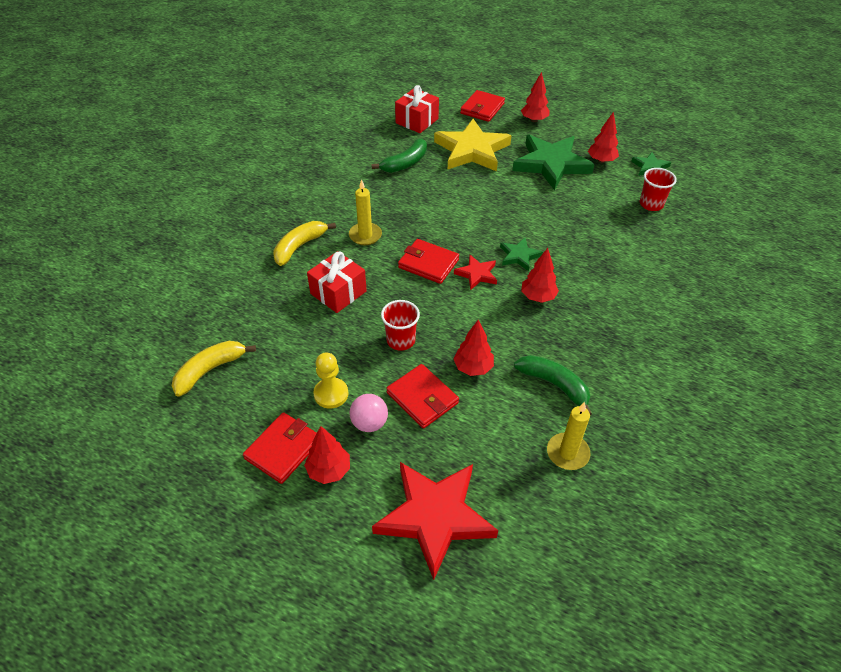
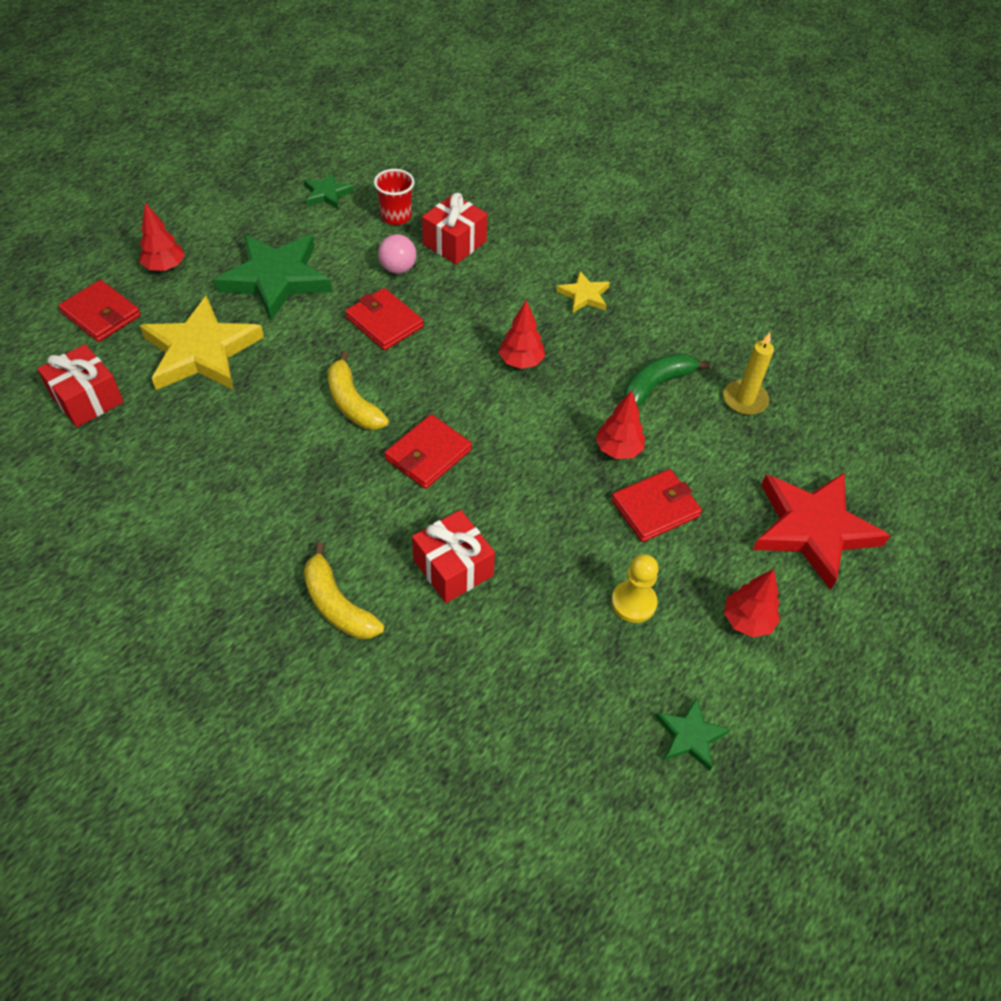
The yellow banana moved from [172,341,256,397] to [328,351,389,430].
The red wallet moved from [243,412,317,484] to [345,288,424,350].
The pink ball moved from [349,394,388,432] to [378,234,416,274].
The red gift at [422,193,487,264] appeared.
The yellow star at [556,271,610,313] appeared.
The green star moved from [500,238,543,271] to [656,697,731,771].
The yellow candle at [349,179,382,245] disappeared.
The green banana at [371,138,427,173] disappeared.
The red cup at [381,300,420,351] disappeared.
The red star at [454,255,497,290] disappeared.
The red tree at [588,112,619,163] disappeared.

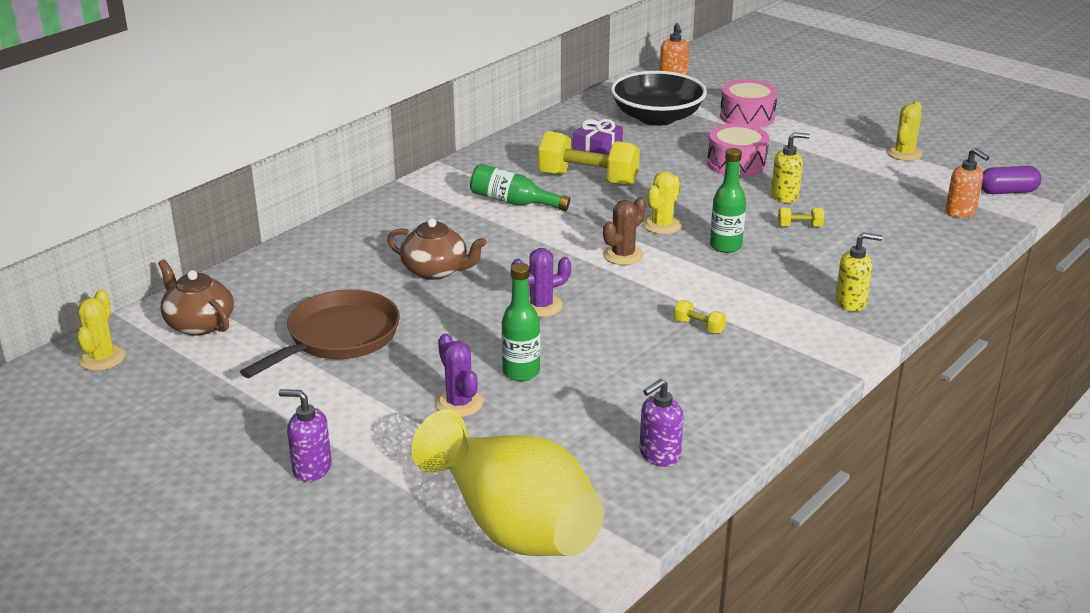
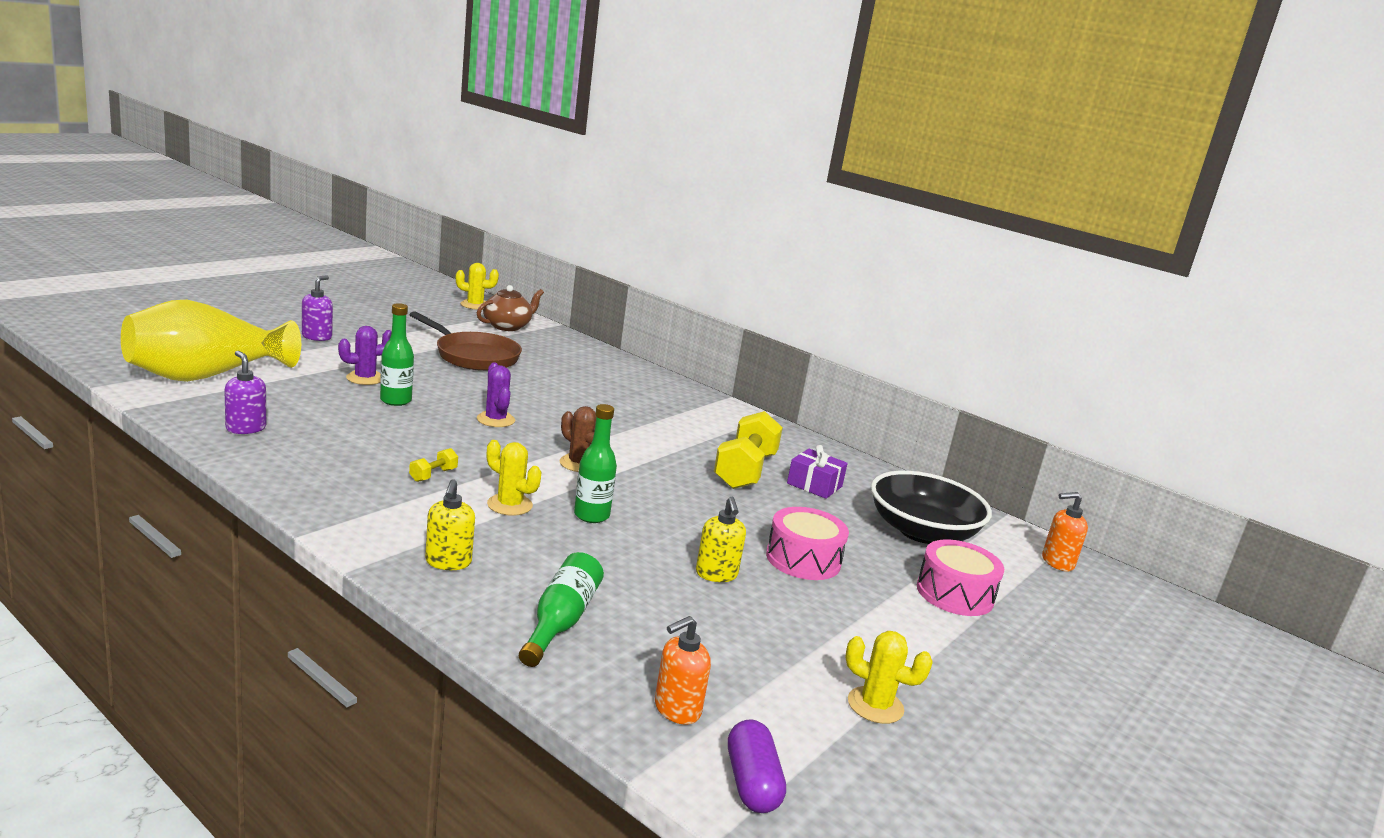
The yellow cactus moved from [643,171,682,234] to [487,440,542,516].
The green bottle moved from [470,164,570,211] to [519,552,604,667].
The brown teapot at [387,218,487,280] disappeared.
The yellow dumbbell at [778,208,824,227] disappeared.

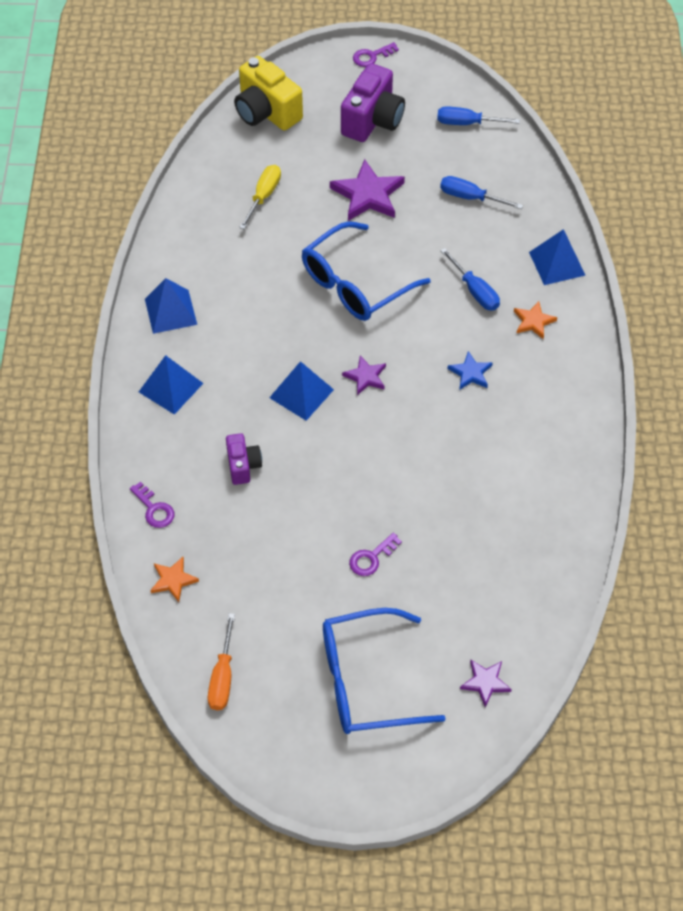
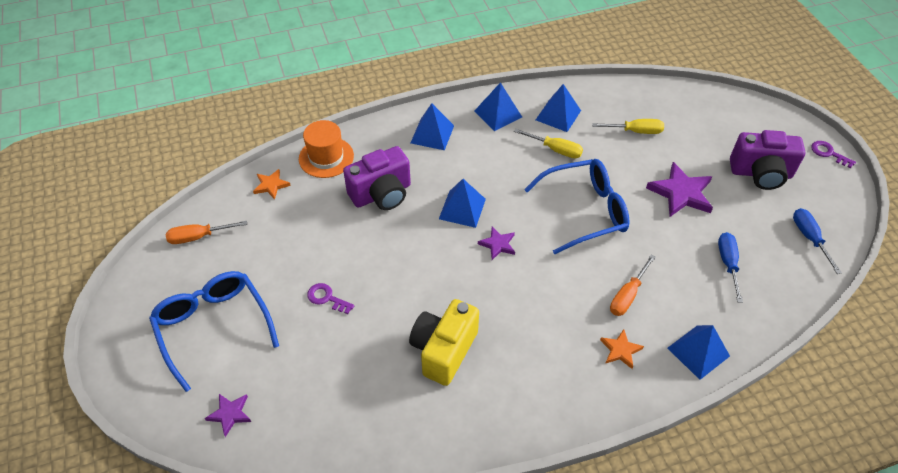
The purple key at [130,482,174,528] was replaced by the orange hat at [299,120,354,178].
The purple camera at [226,433,262,485] changed to 1.79 times the size.
The yellow camera moved from [234,56,303,131] to [409,299,479,386].
The yellow screwdriver at [514,128,583,158] appeared.
The blue glasses at [302,221,431,321] turned 135 degrees clockwise.
The blue pyramid at [536,84,581,132] appeared.
The blue screwdriver at [440,248,500,311] became the orange screwdriver at [610,255,656,316].
The blue star at [448,351,493,390] disappeared.

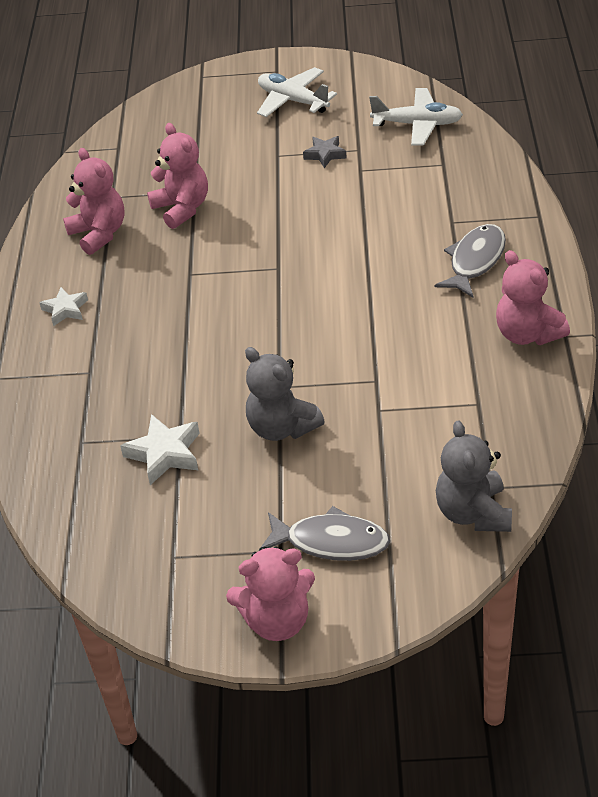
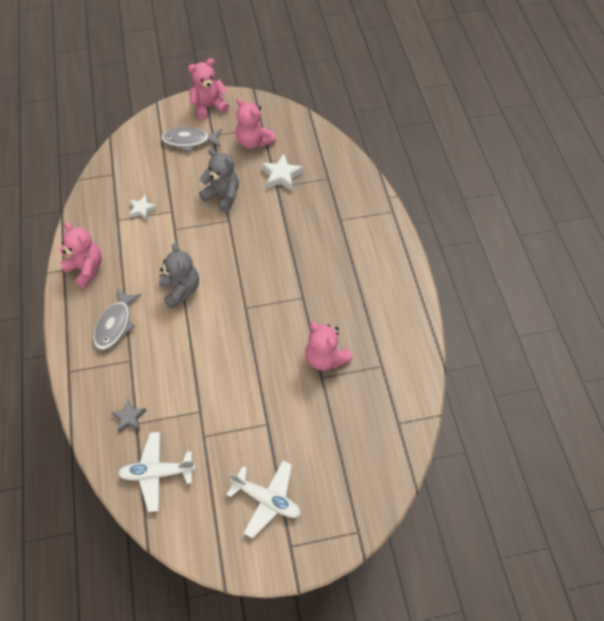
The grey star moved from [303,136,347,168] to [111,400,146,433].
The white star moved from [39,287,88,326] to [129,195,157,221].
The grey teddy bear moved from [436,420,512,532] to [159,243,199,309].
The pink teddy bear moved from [63,148,125,255] to [236,98,276,149].

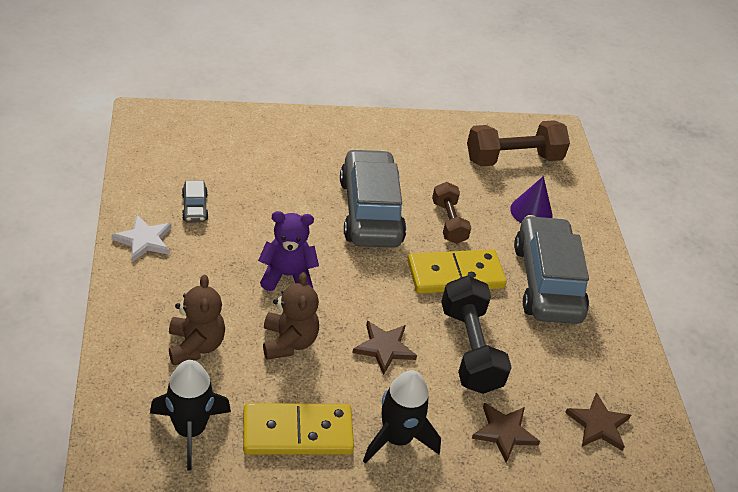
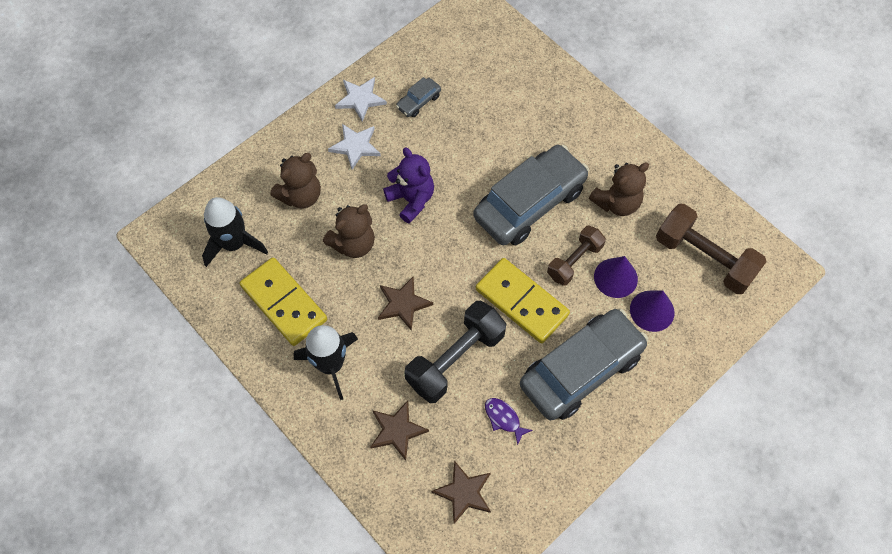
The white star at [328,124,381,170] appeared.
The purple fish at [485,398,533,445] appeared.
The brown teddy bear at [589,163,649,216] appeared.
The purple cone at [594,256,638,298] appeared.

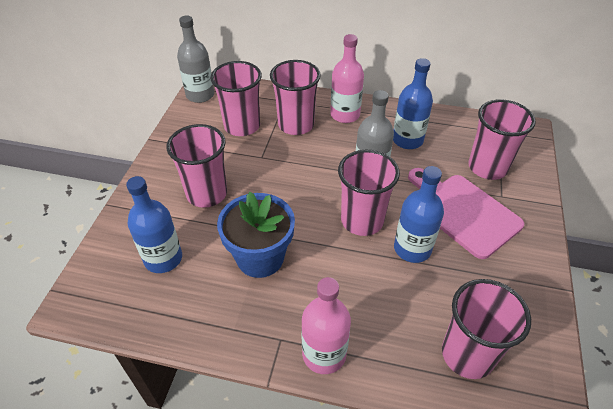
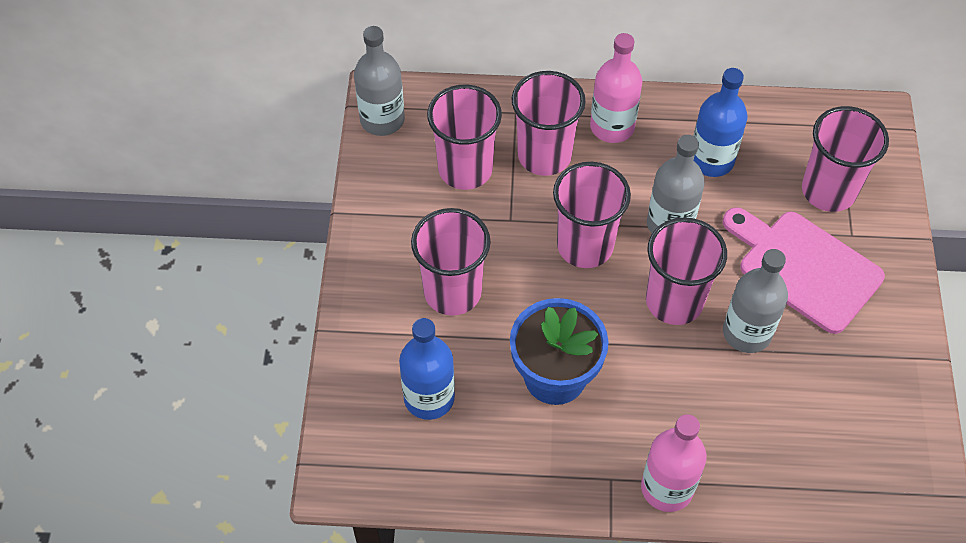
The pink cup moved from [442,279,531,379] to [553,162,631,268].
The blue bottle at [394,166,444,263] became the grey bottle at [723,249,788,353].

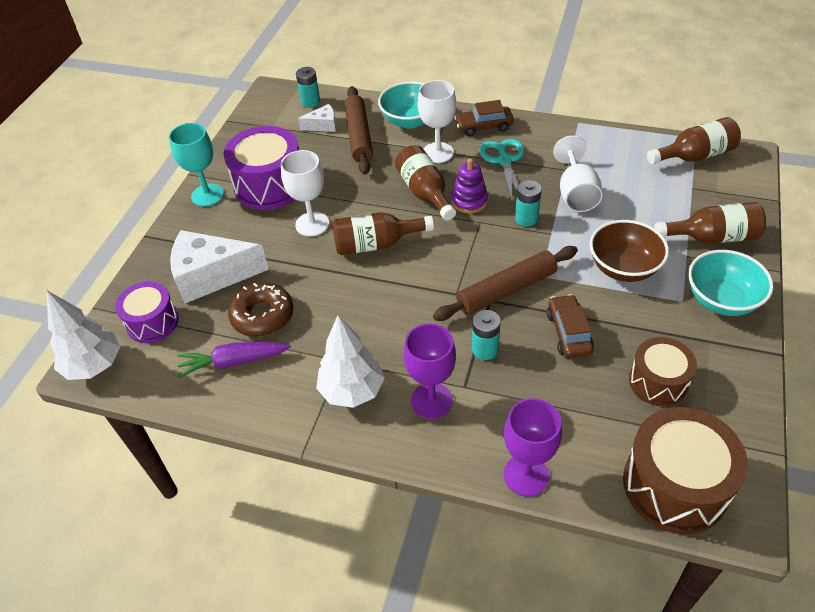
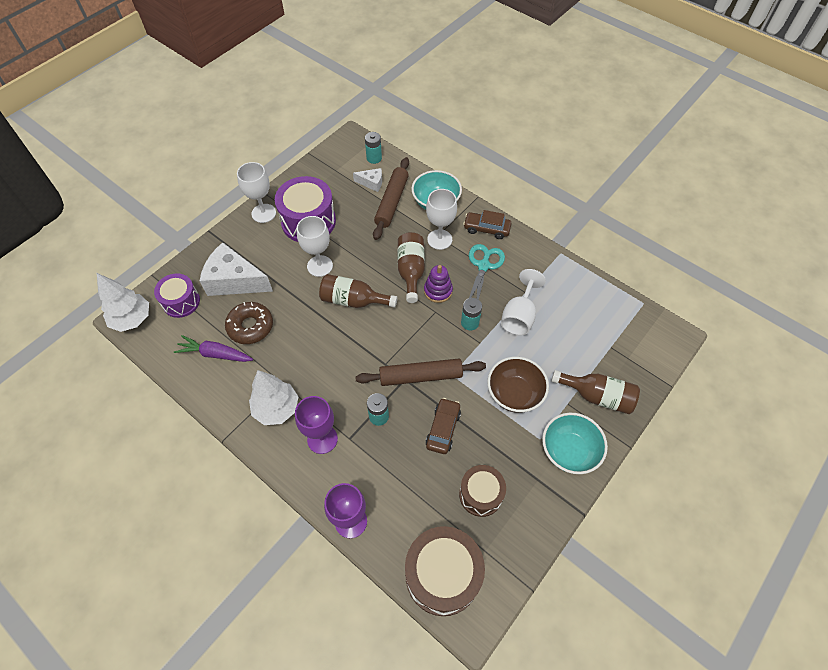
The turquoise goblet at [169,123,224,207] became the white goblet at [237,162,276,223].
The brown bottle at [647,117,741,164] disappeared.

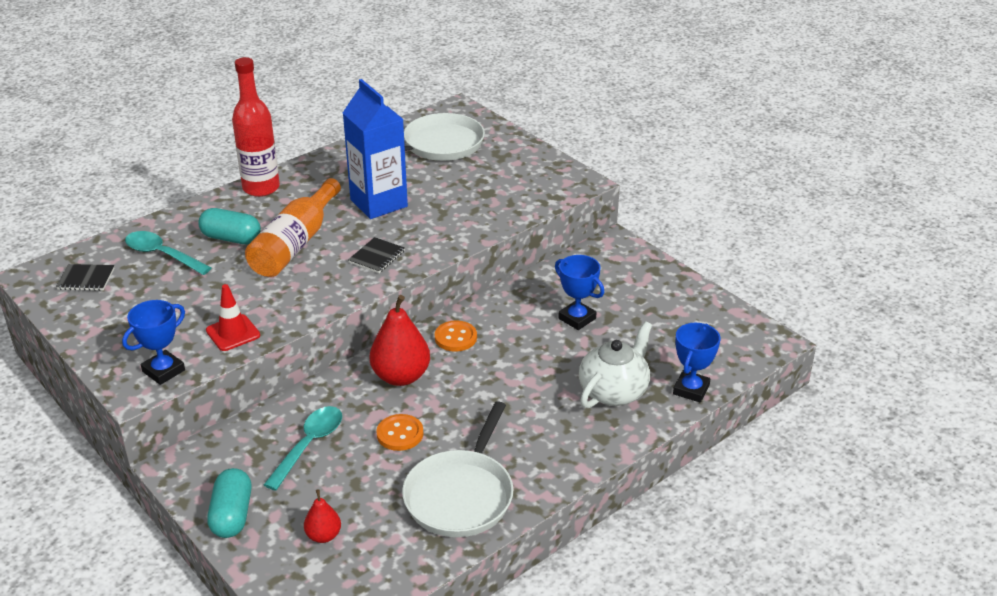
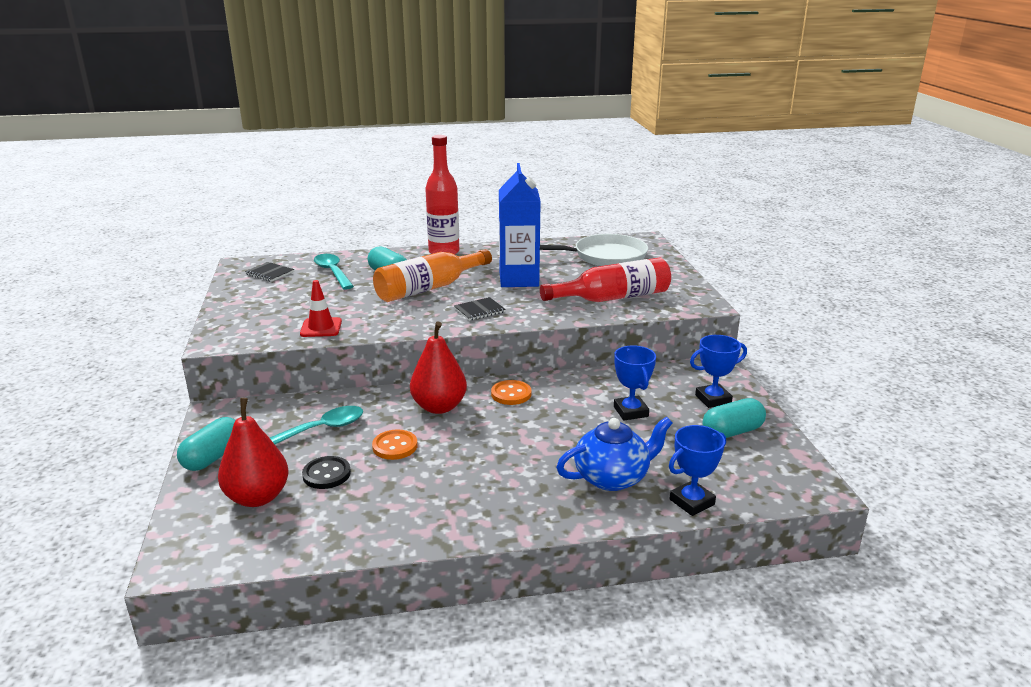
The red pear at [304,489,341,543] changed to 1.88 times the size.
The black button at [302,456,351,489] appeared.
The red bottle at [540,257,671,302] appeared.
The white teapot at [579,321,652,408] became the blue teapot at [556,417,673,491].
The blue trophy moved from [122,300,185,385] to [690,335,747,408].
The turquoise capsule at [703,398,766,438] appeared.
The white pan at [402,401,514,537] disappeared.

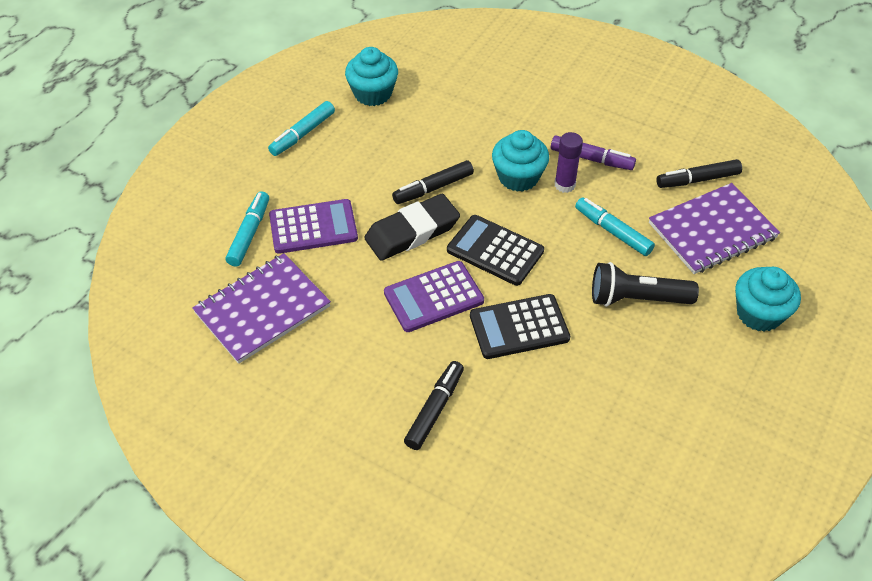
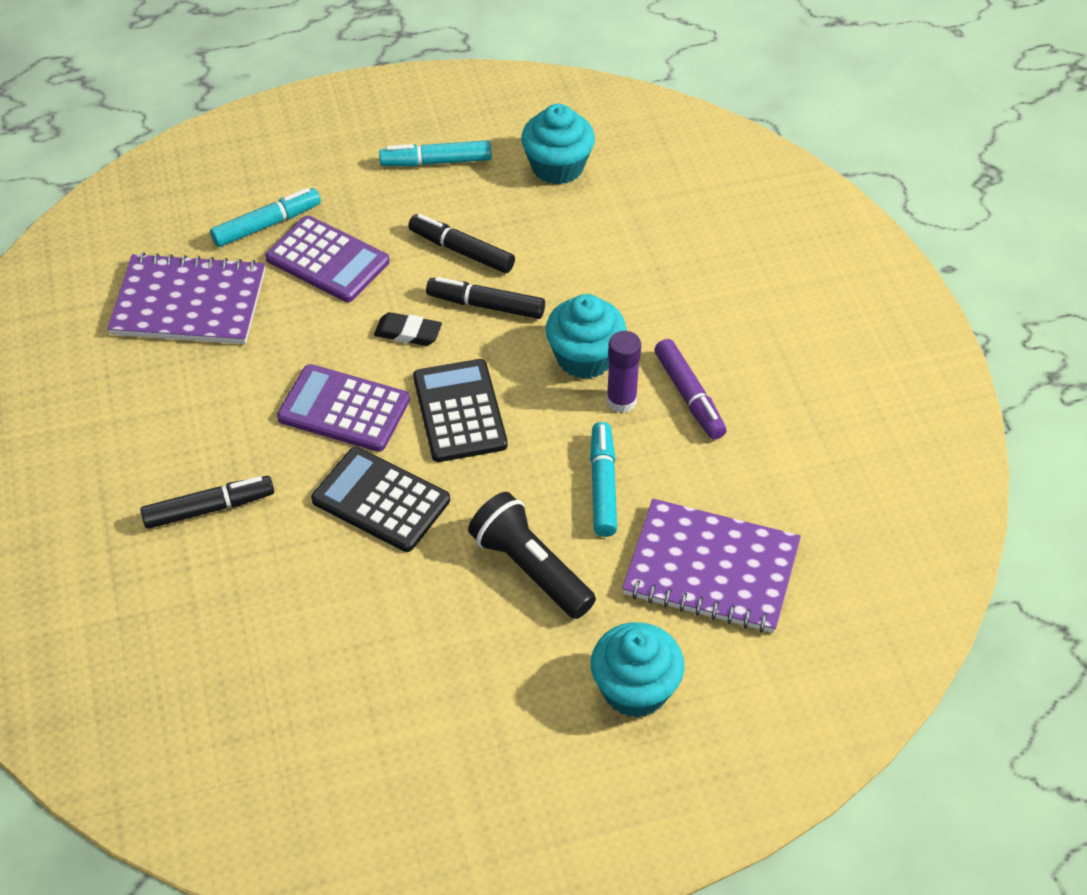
The black eraser at [364,194,460,261] changed to 0.53 times the size.
The black marker moved from [656,159,742,188] to [408,214,515,273].

